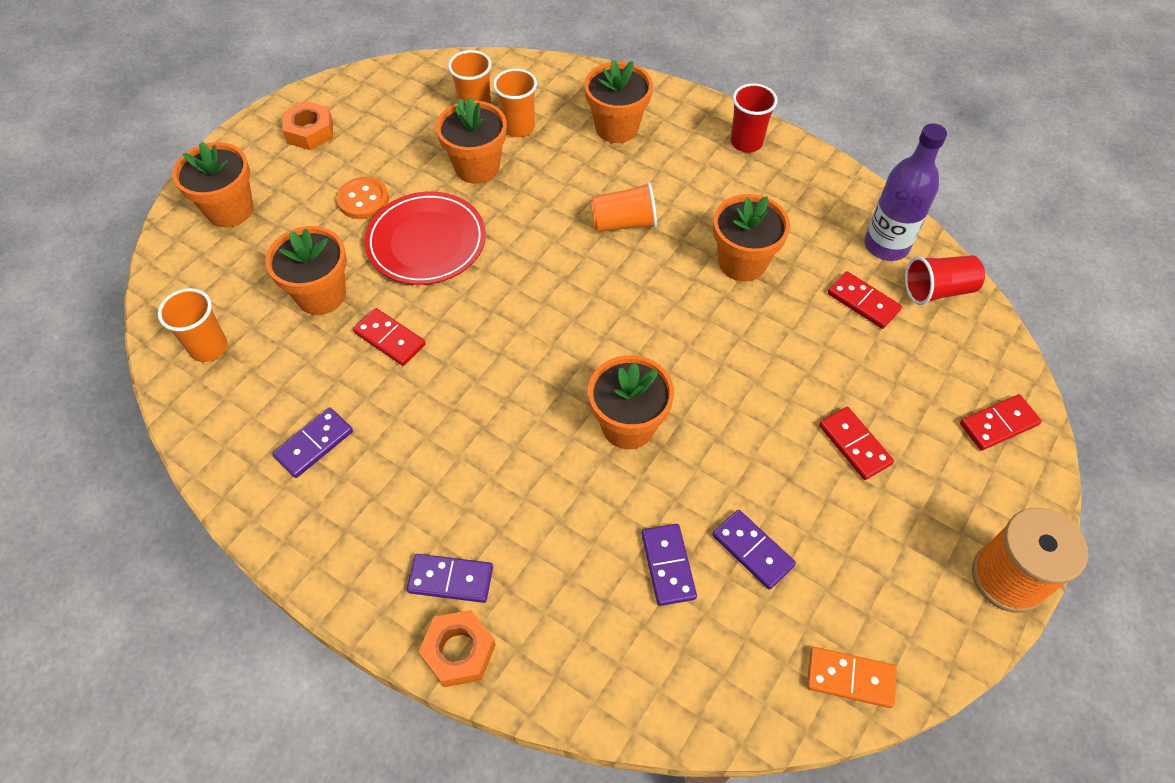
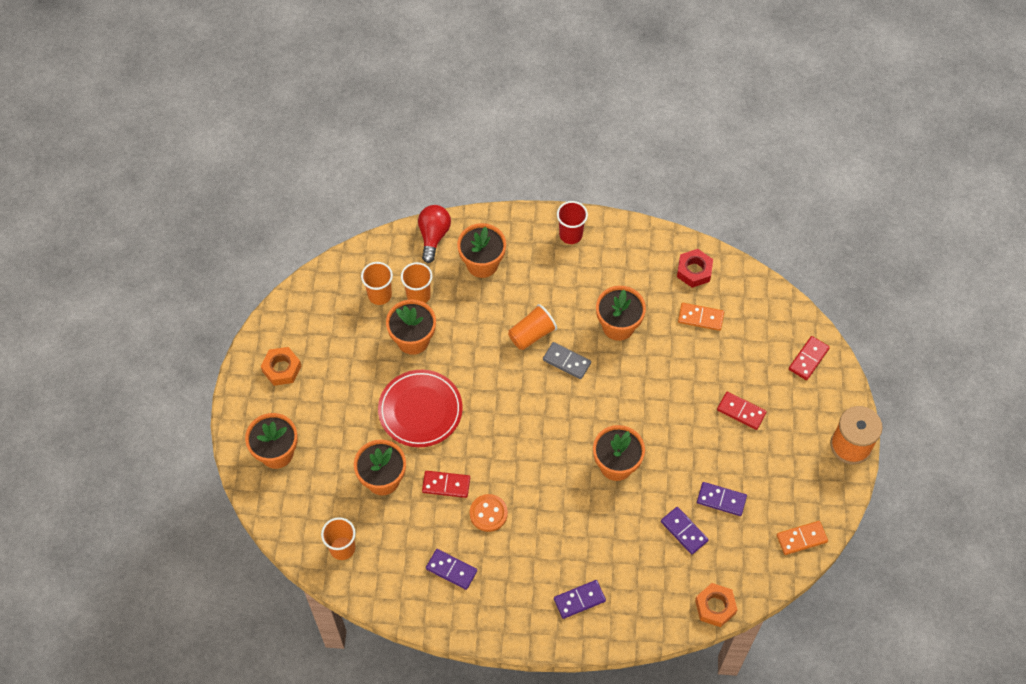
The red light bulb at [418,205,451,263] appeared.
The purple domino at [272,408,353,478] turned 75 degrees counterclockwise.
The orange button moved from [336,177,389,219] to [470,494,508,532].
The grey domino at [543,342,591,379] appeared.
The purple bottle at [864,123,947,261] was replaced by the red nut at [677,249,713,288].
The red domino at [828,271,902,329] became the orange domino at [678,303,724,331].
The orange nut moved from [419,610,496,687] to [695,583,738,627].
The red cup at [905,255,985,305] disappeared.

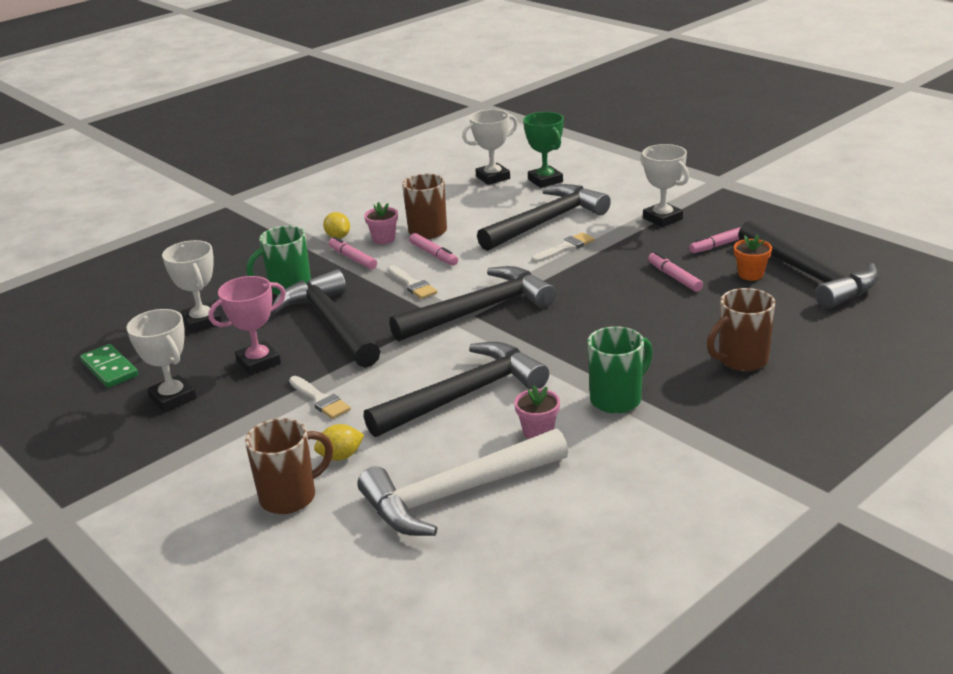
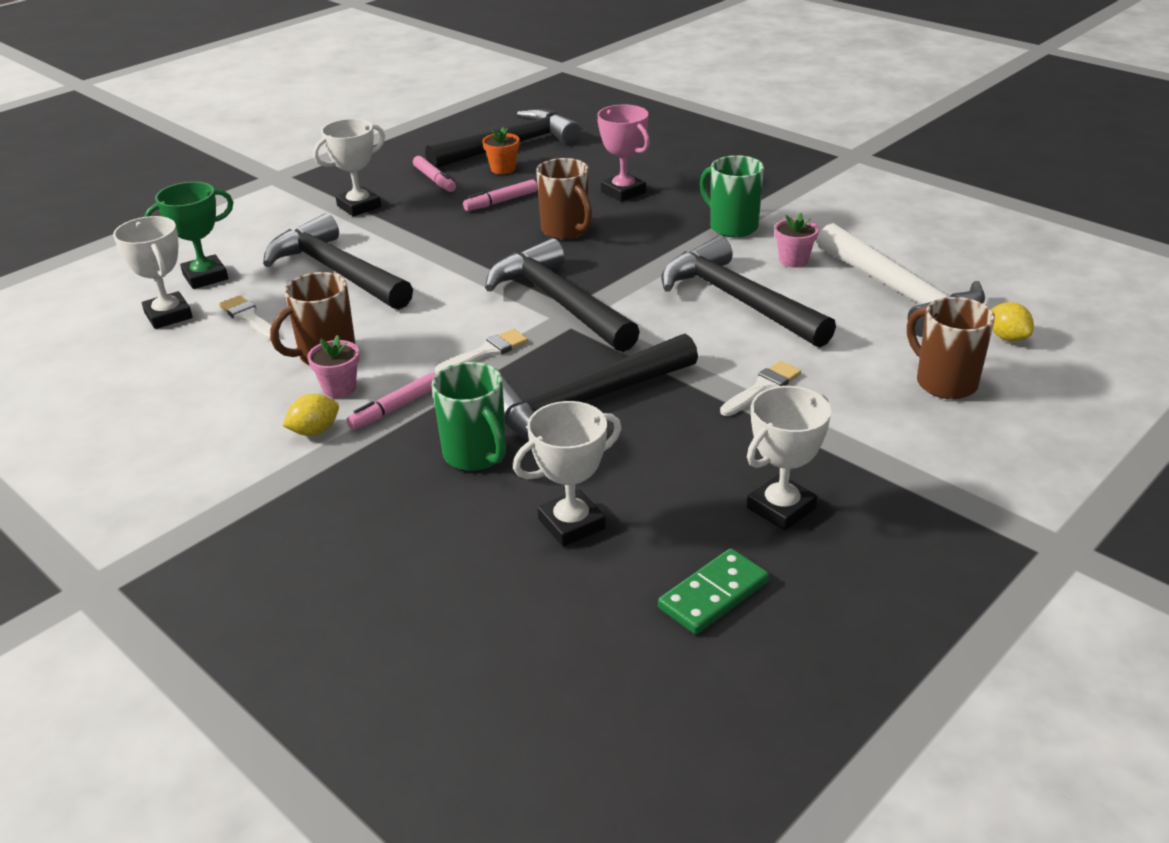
The white brush moved from [532,232,595,263] to [219,295,280,341].
The brown mug moved from [707,288,775,371] to [536,158,592,240].
The pink trophy moved from [208,276,286,375] to [597,104,650,202].
The yellow lemon moved from [314,424,364,461] to [991,302,1034,342].
The pink marker at [409,233,458,266] disappeared.

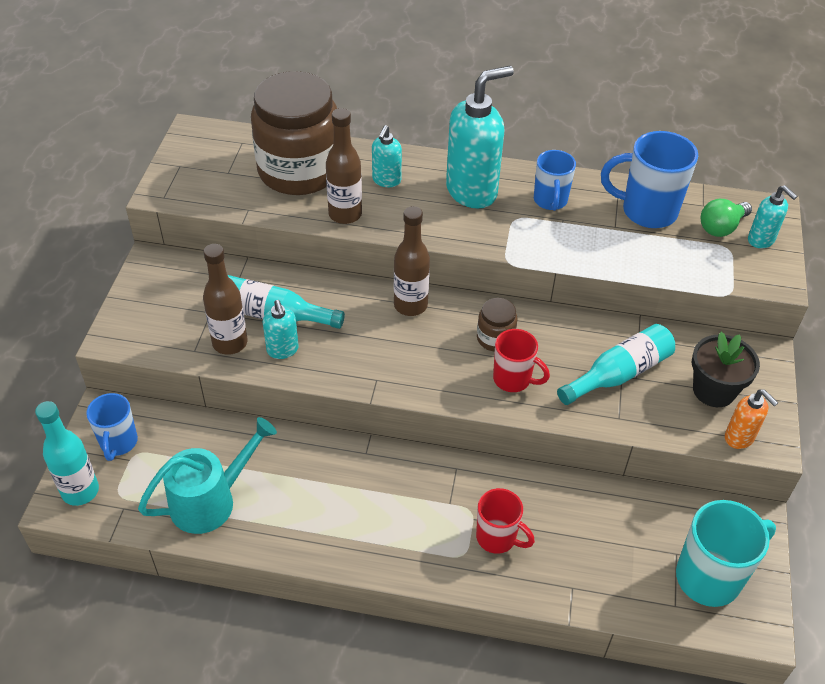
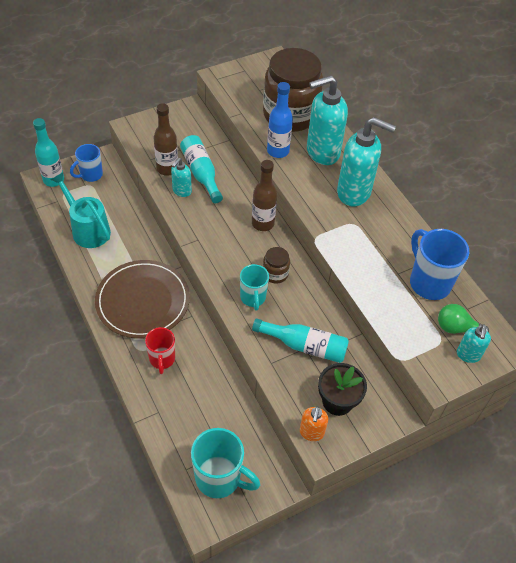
The turquoise watering can at [138,417,277,534] turned 150 degrees counterclockwise.
The brown plate at [95,260,190,339] appeared.
The red mug at [493,329,550,392] became the turquoise mug at [240,264,269,311].
The brown bottle at [326,108,362,224] became the blue bottle at [267,82,293,158].
The turquoise soap dispenser at [372,125,402,187] changed to 1.98 times the size.
The blue mug at [534,150,576,211] disappeared.

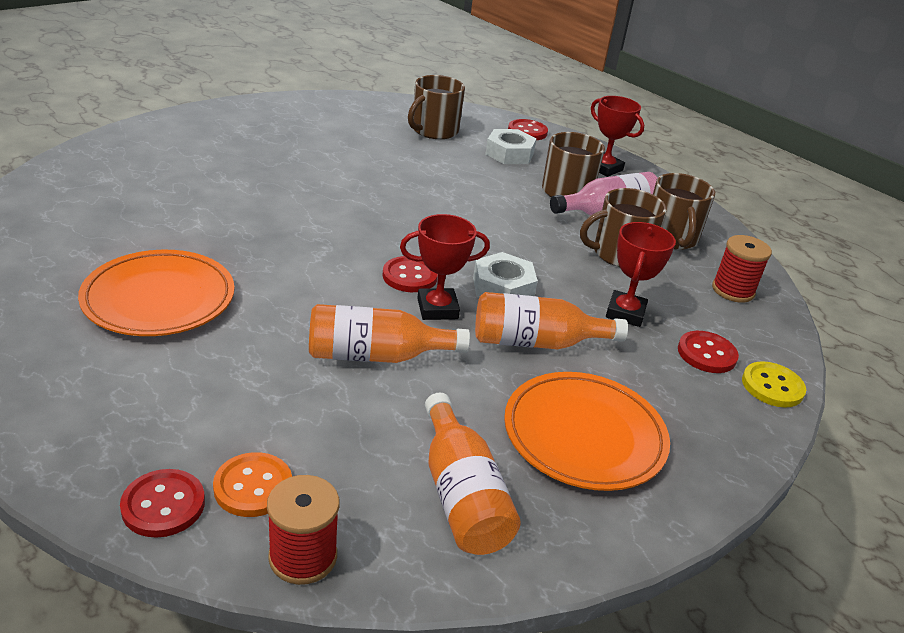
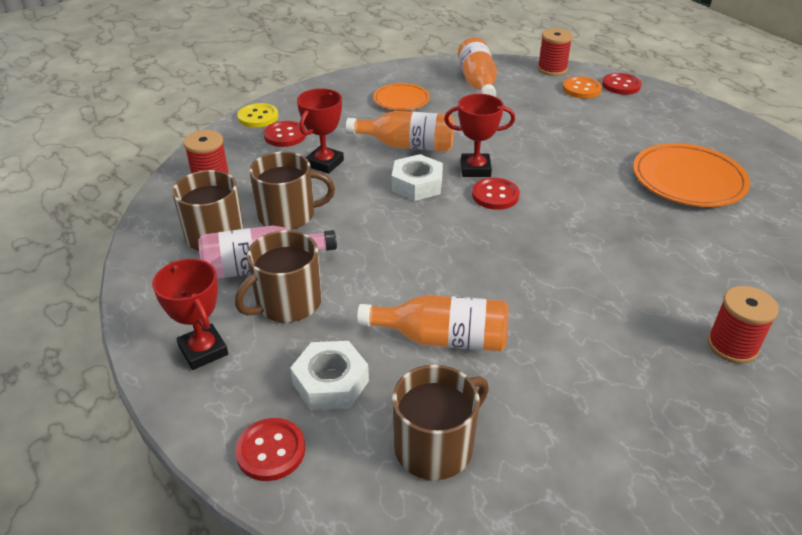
The orange bottle moved from [309,304,470,363] to [357,295,509,352].
The orange plate at [504,372,670,491] changed to 0.60 times the size.
The red spool at [707,286,779,364] appeared.

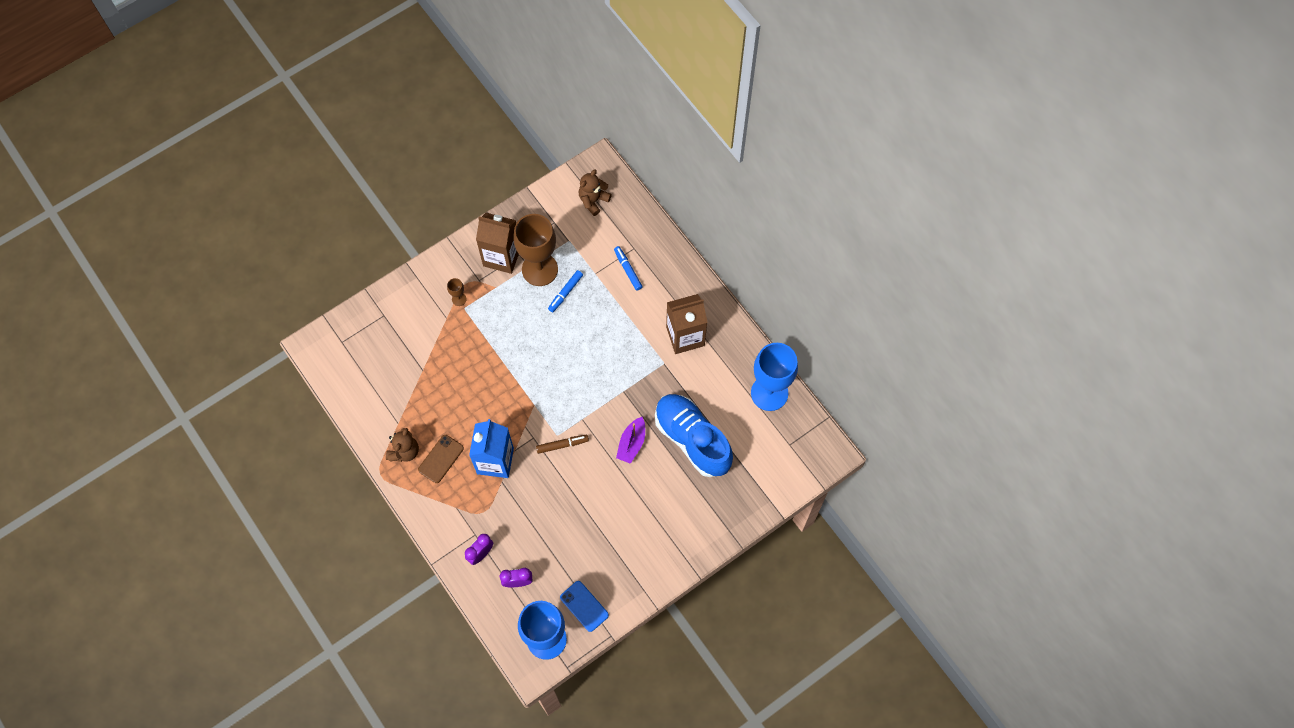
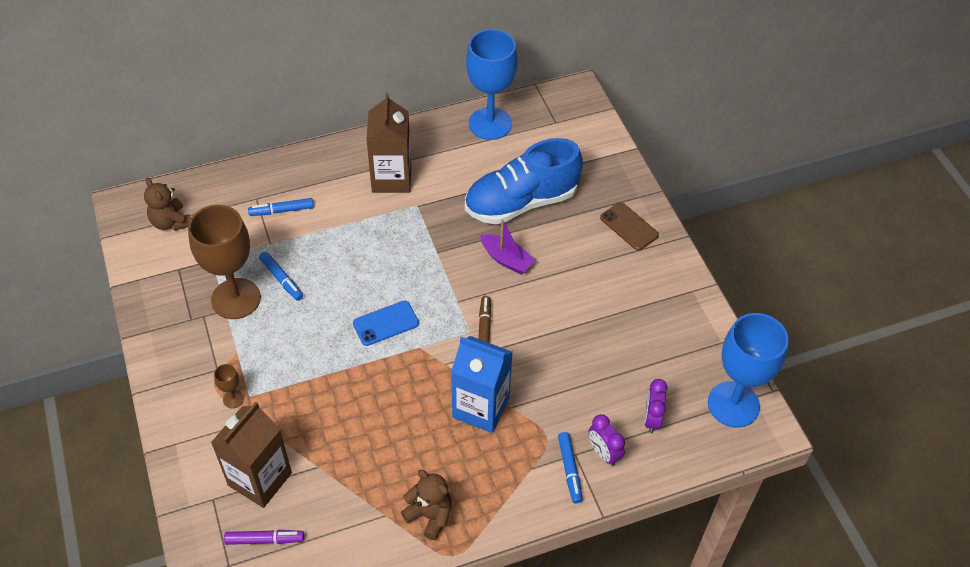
The brown carton moved from [476,213,519,274] to [211,401,292,508].
The purple marker at [224,530,304,545] appeared.
The blue phone moved from [560,581,609,632] to [353,300,419,346].
The blue marker at [558,432,583,504] appeared.
The brown phone moved from [418,435,464,483] to [600,202,659,251].

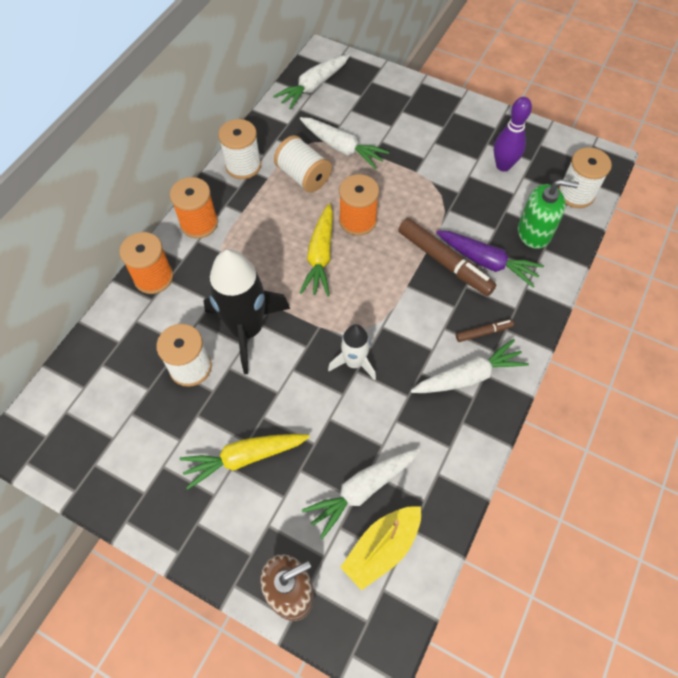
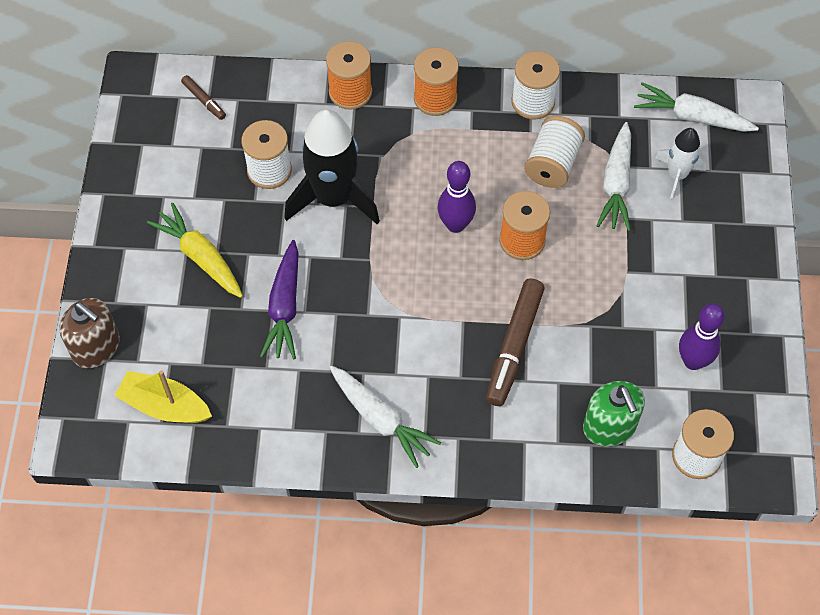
The brown marker moved from [456,319,514,342] to [181,75,226,120].
The purple carrot moved from [436,230,544,287] to [260,240,299,359].
The yellow carrot at [300,204,333,296] was replaced by the purple bowling pin at [437,161,476,233].
The white rocket moved from [328,324,376,380] to [655,128,706,199].
The white carrot at [302,449,420,539] disappeared.

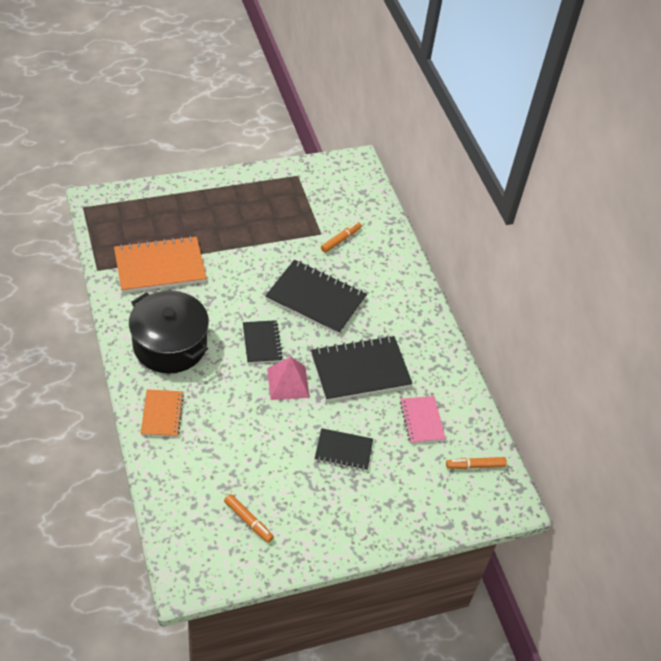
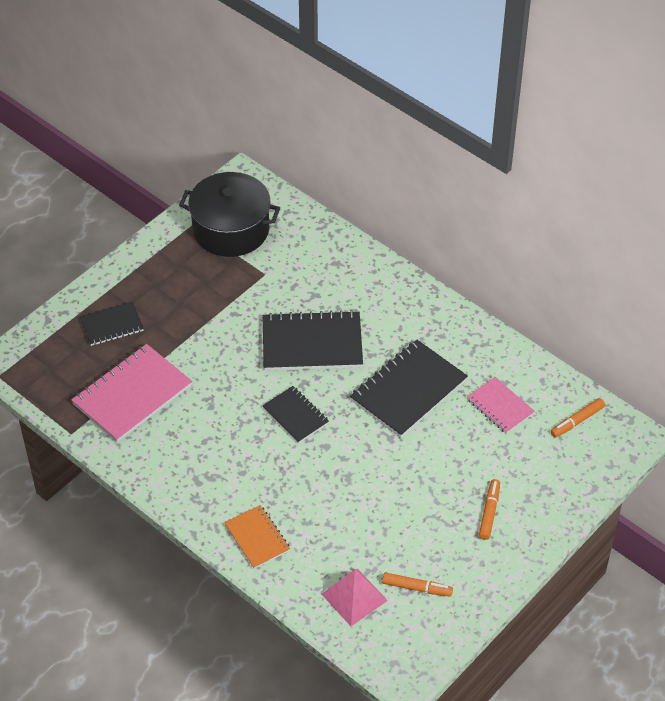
The orange notebook at [114,236,207,293] became the pink notebook at [71,344,192,442].
The black notebook moved from [315,428,373,471] to [80,302,144,346].
The black pot moved from [129,291,209,373] to [179,172,280,257].
The pink pyramid moved from [267,357,310,400] to [321,569,388,626].
The orange marker moved from [321,222,362,253] to [479,479,500,540].

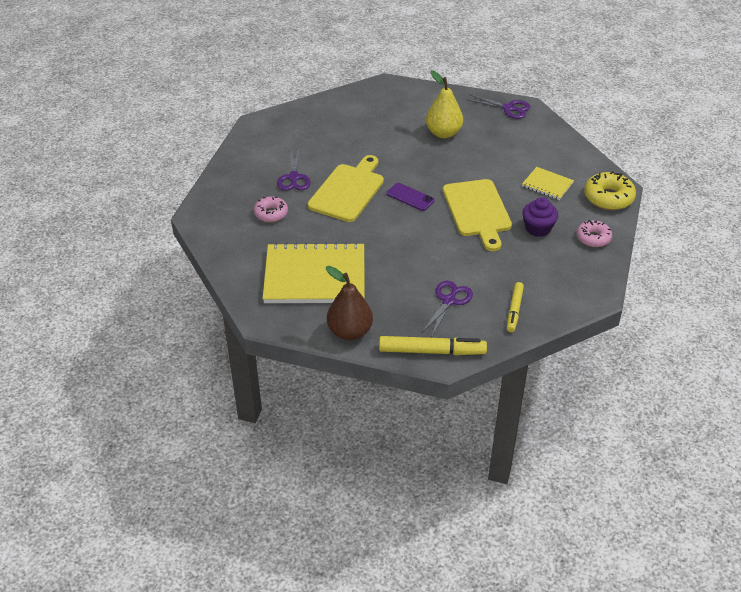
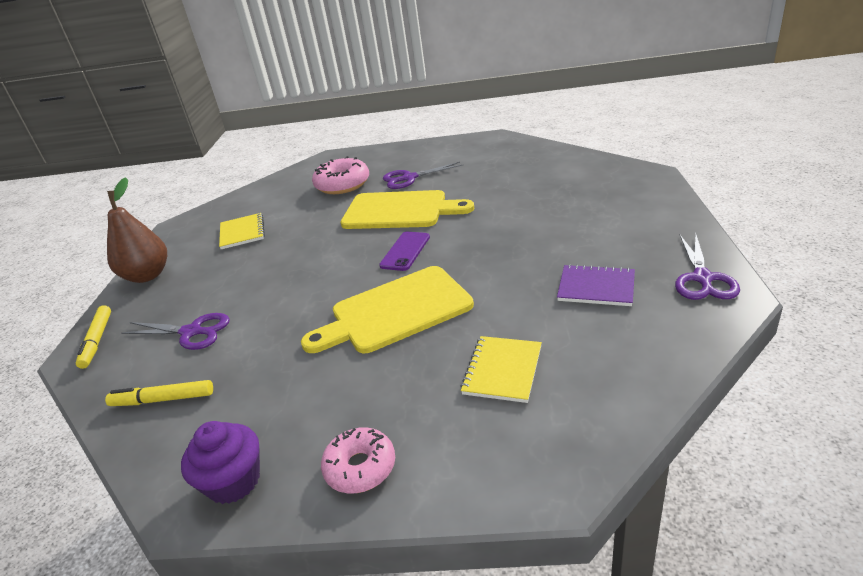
The yellow marker at [379,336,487,355] changed to 0.63 times the size.
The purple cupcake moved from [522,197,558,237] to [181,421,260,504].
The yellow notebook at [263,242,365,303] changed to 0.47 times the size.
The pink donut at [254,196,288,222] changed to 1.51 times the size.
The purple notebook at [557,264,635,306] appeared.
The yellow pear at [426,70,463,138] disappeared.
The yellow donut at [584,171,636,210] disappeared.

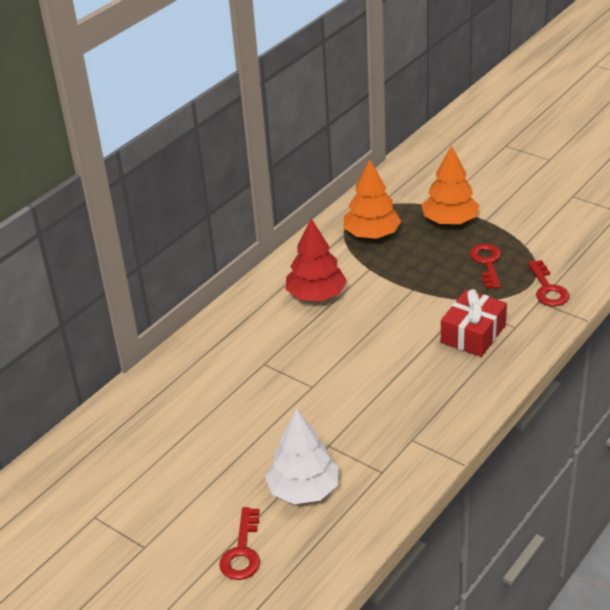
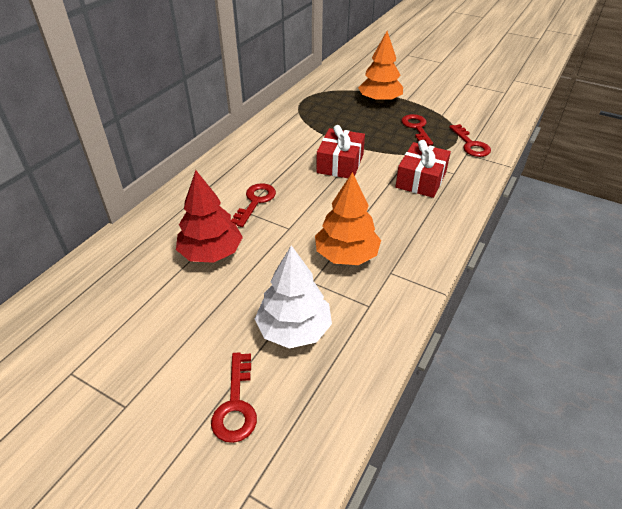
The red tree moved from [286,219,347,301] to [176,170,243,263].
The red key at [231,183,276,227] appeared.
The orange tree moved from [343,159,401,239] to [315,172,381,265].
The red gift at [316,125,365,178] appeared.

